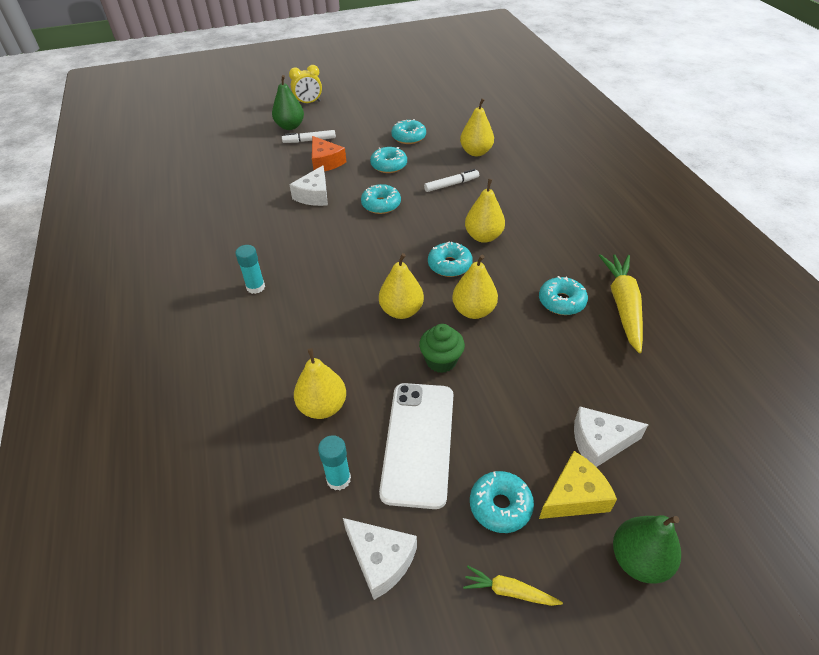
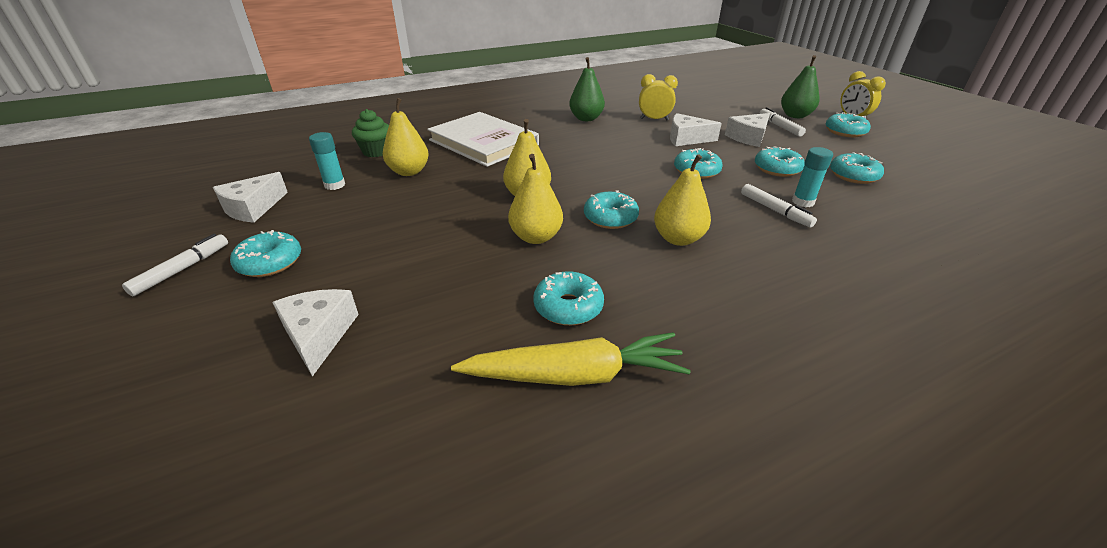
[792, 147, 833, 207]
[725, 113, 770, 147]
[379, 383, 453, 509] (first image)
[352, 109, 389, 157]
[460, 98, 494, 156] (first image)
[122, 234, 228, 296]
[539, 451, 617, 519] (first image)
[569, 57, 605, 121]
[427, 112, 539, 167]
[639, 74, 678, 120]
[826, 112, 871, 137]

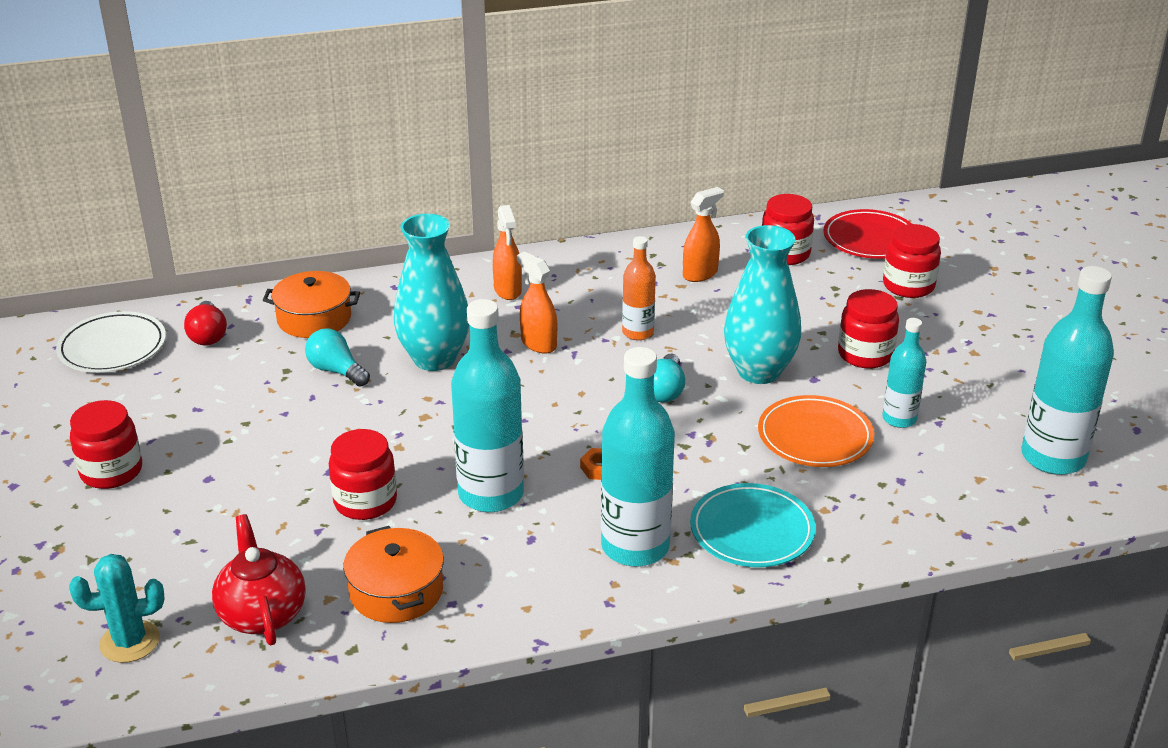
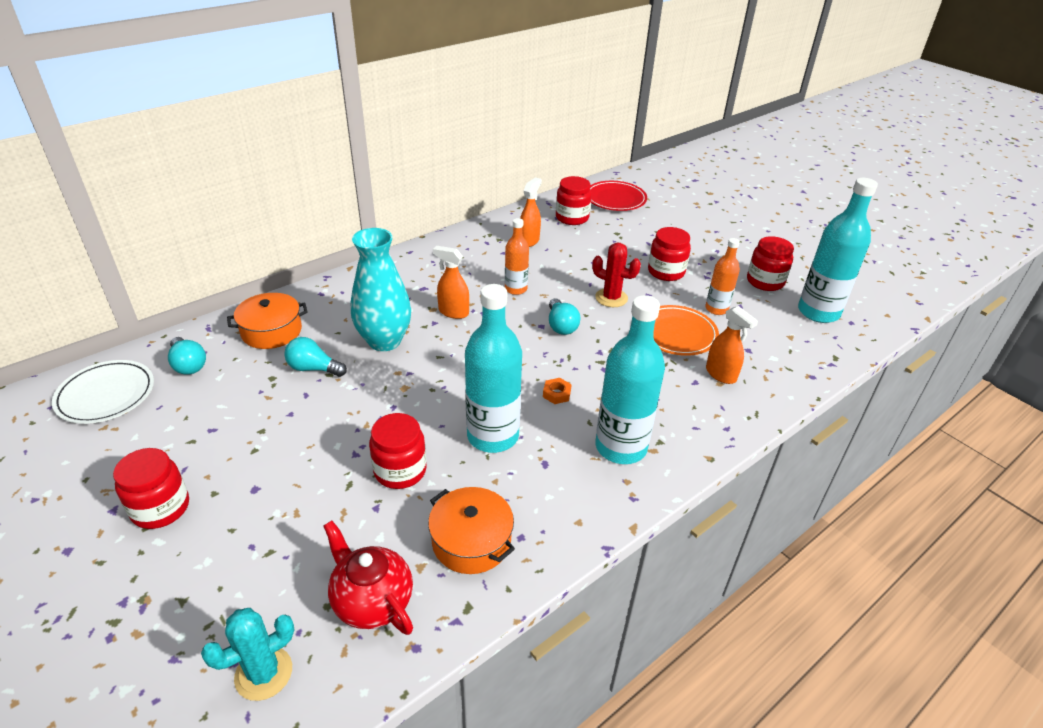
[168, 337, 206, 375]
[706, 306, 758, 384]
[690, 483, 816, 567] (first image)
[592, 242, 641, 307]
[705, 238, 740, 315]
[747, 236, 794, 291]

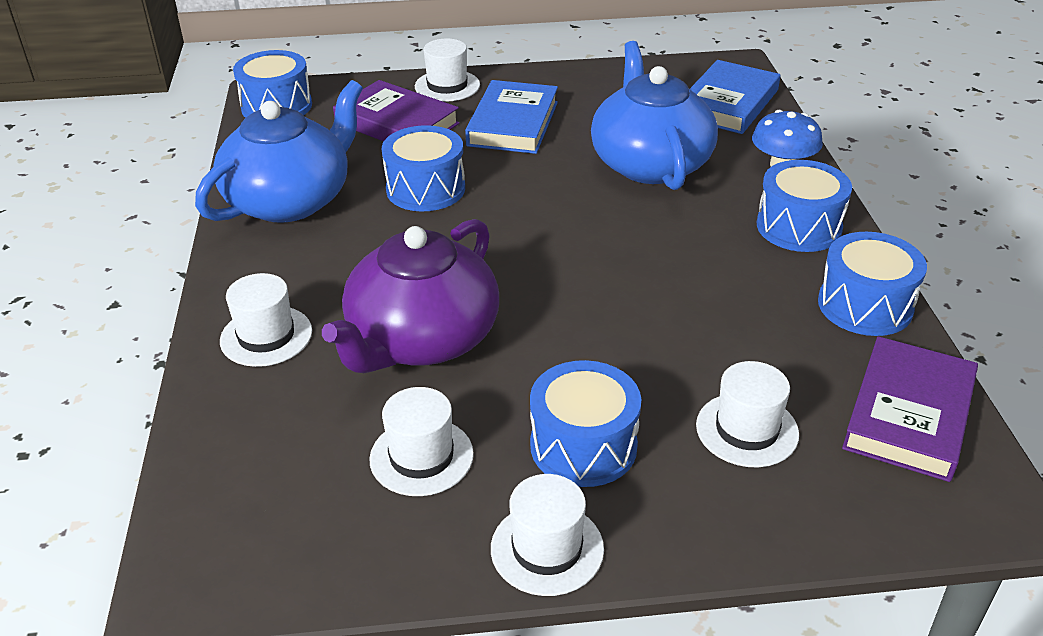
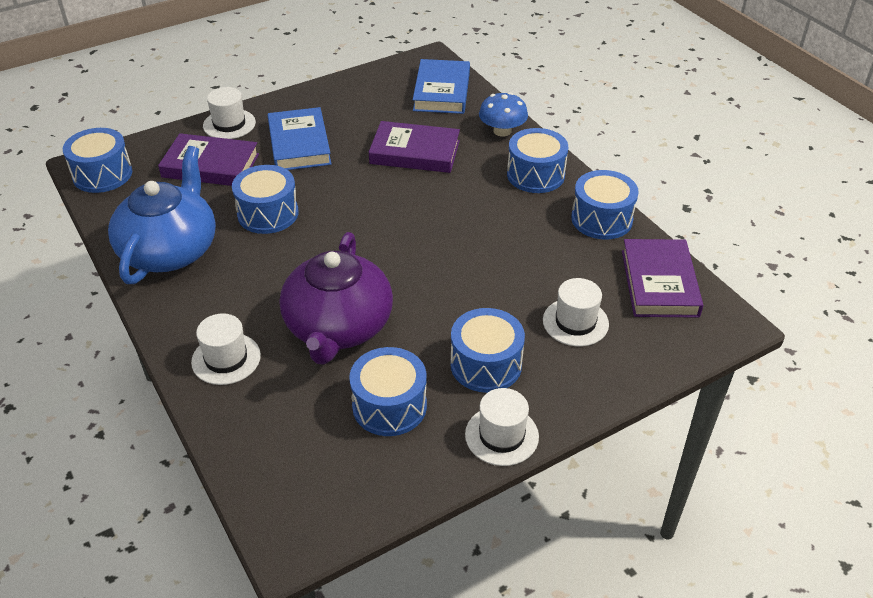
[349, 347, 427, 436]
[369, 121, 460, 173]

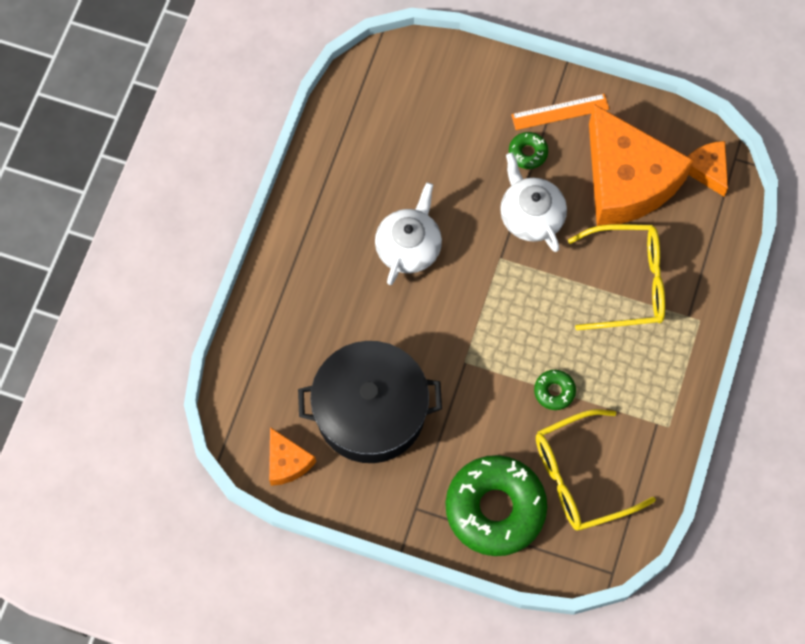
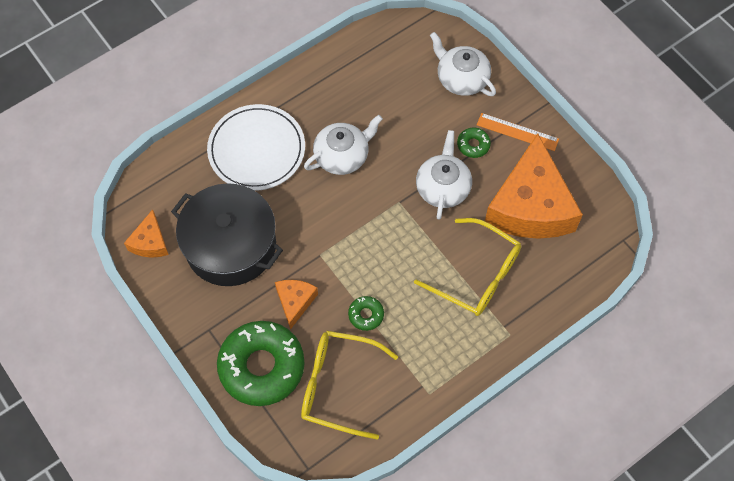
[275, 280, 318, 330]
[207, 104, 305, 191]
[430, 32, 496, 96]

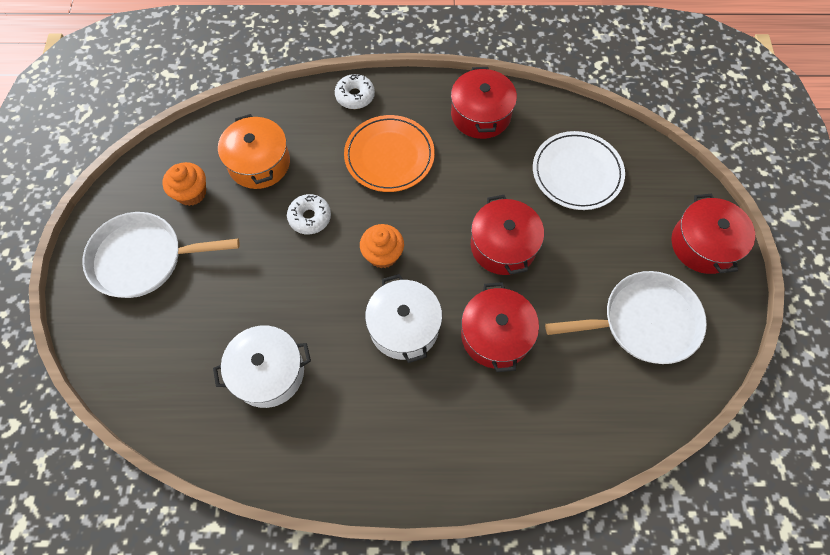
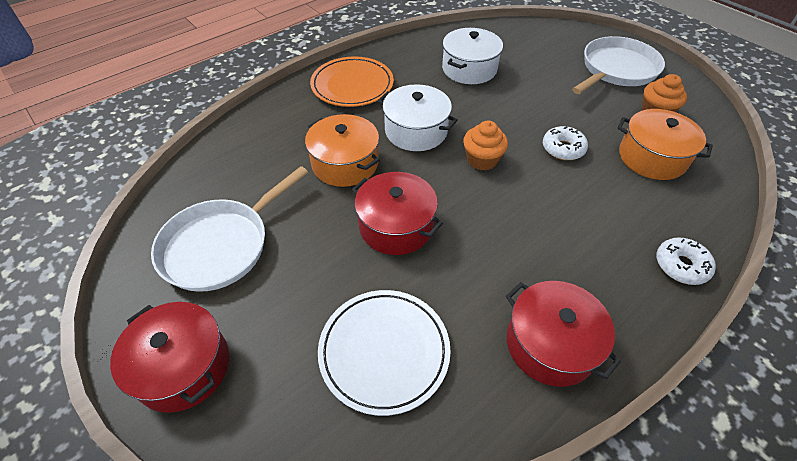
[310, 57, 394, 107]
[305, 114, 380, 187]

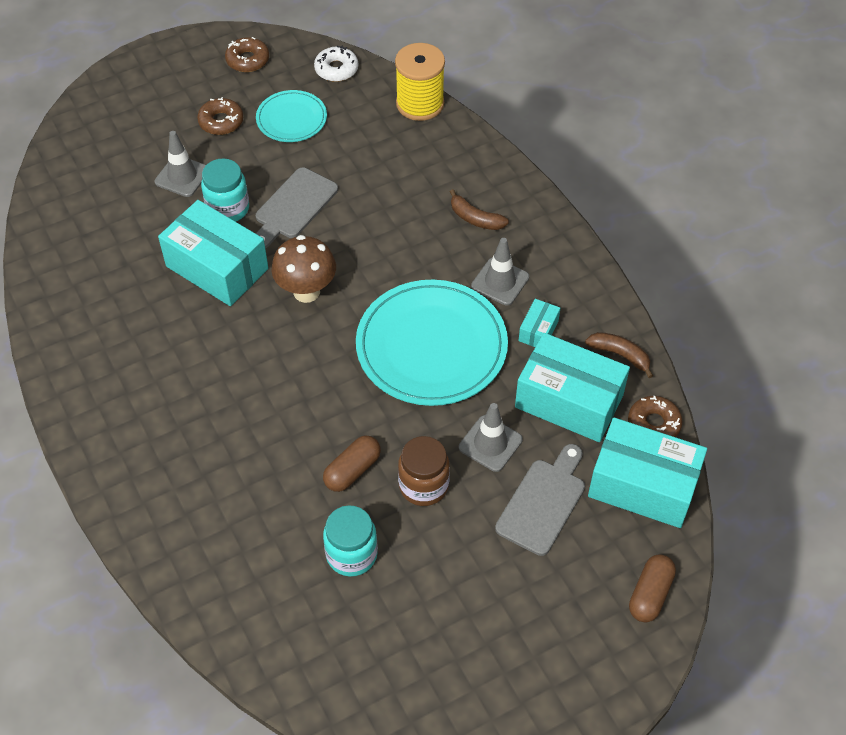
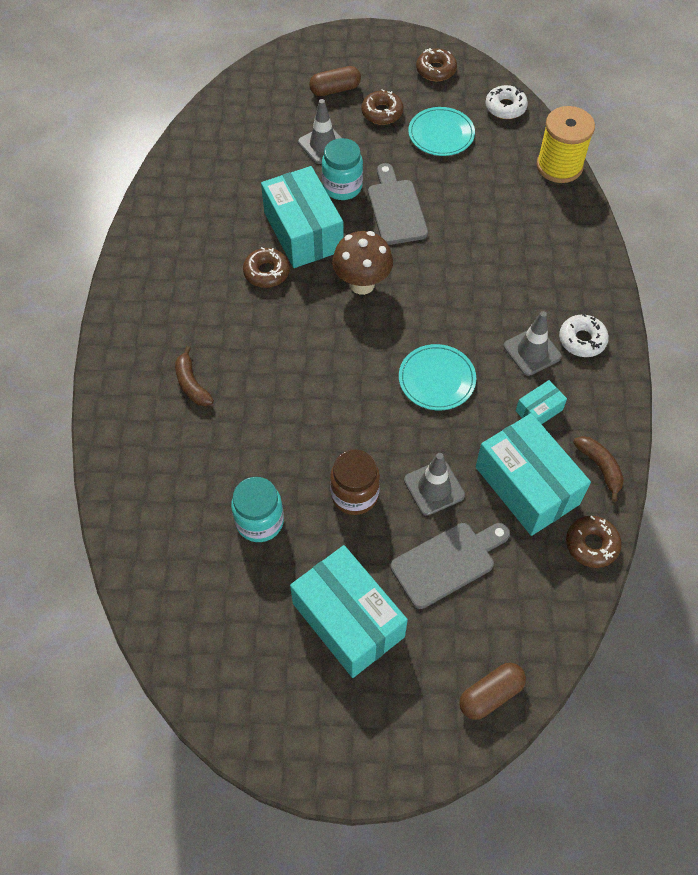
[368, 163, 428, 245]
[309, 66, 361, 96]
[399, 344, 476, 410]
[175, 346, 214, 406]
[290, 545, 408, 678]
[243, 247, 290, 288]
[559, 313, 609, 357]

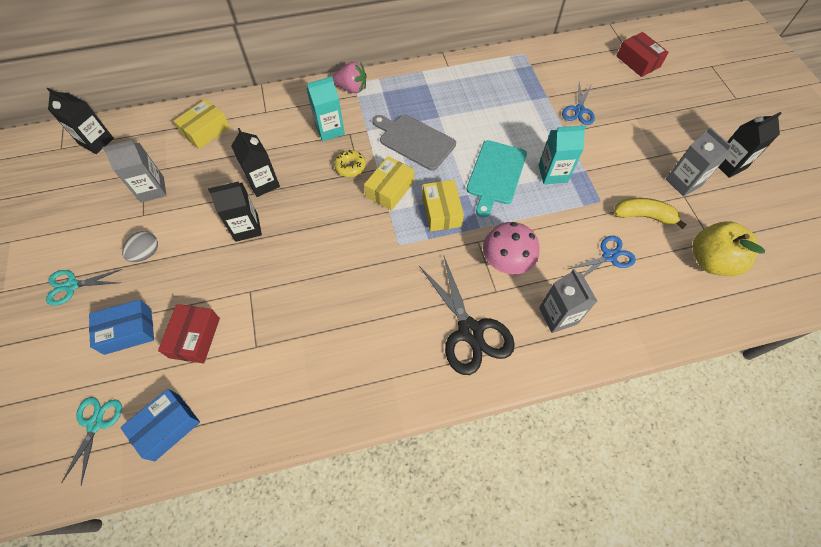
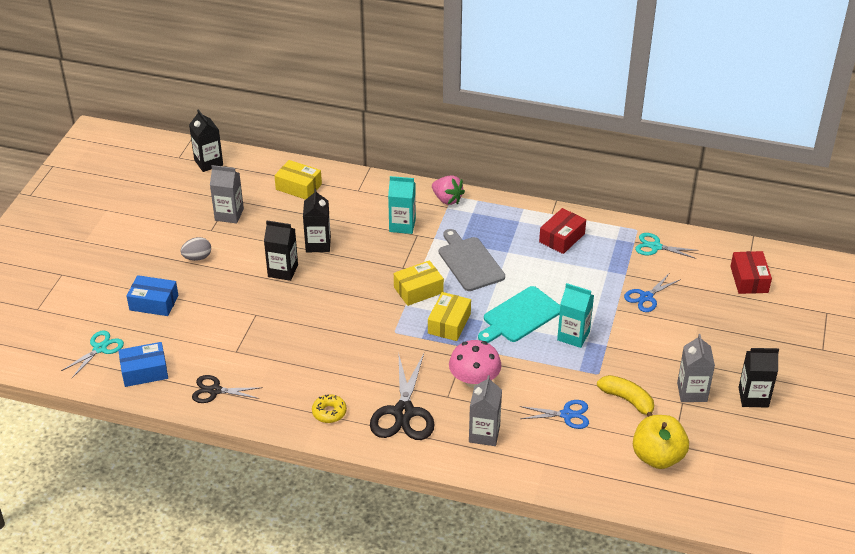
[635, 233, 699, 259]
[539, 208, 586, 254]
[274, 160, 322, 199]
[312, 394, 347, 423]
[192, 375, 263, 403]

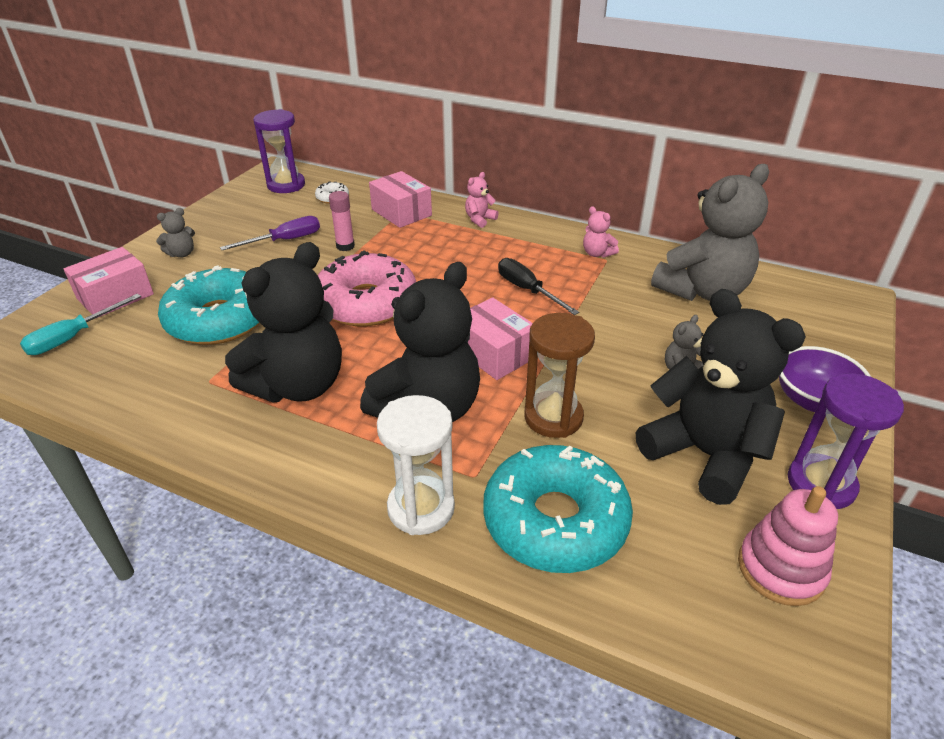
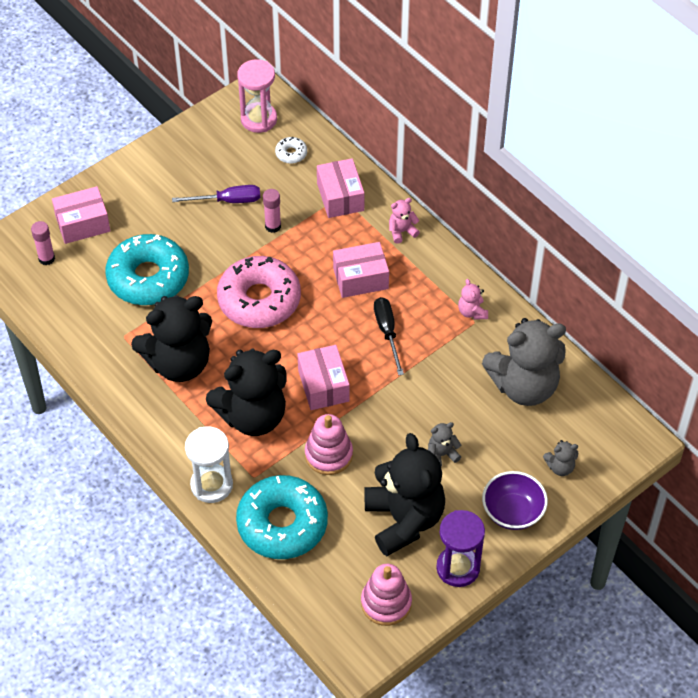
[31, 221, 55, 265]
[543, 440, 578, 476]
[237, 59, 277, 133]
[305, 414, 353, 475]
[333, 242, 389, 298]

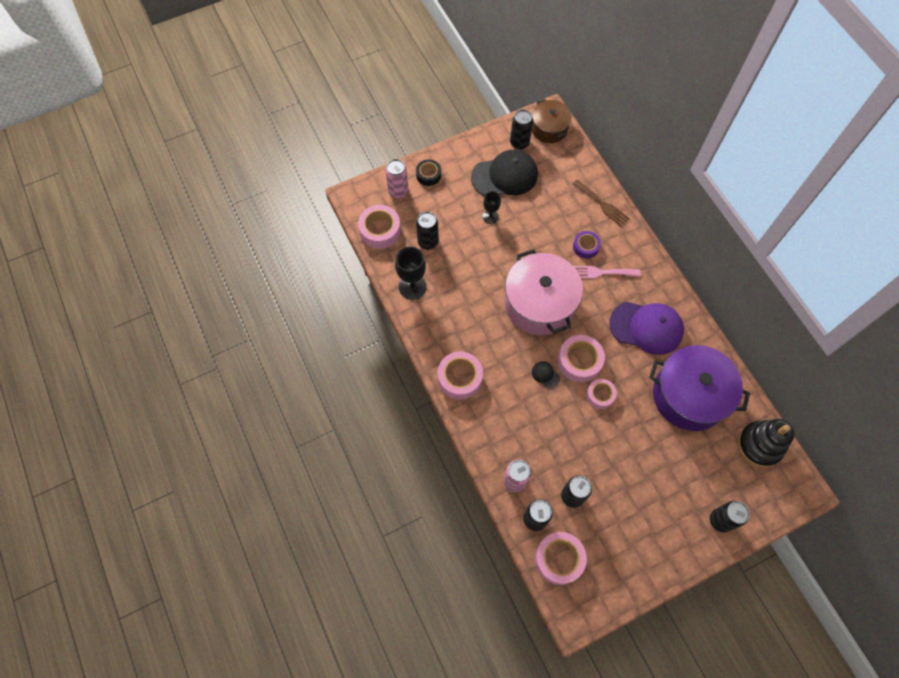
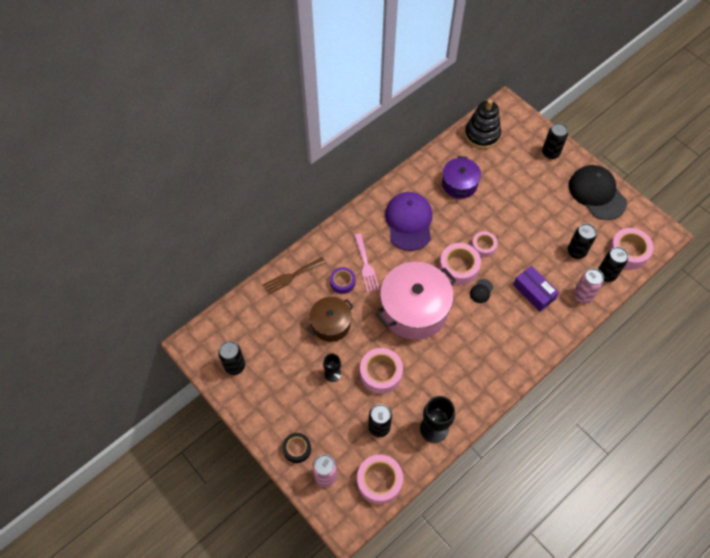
[360, 348, 403, 394]
[569, 165, 627, 220]
[308, 297, 353, 342]
[263, 257, 326, 294]
[442, 156, 481, 199]
[513, 266, 559, 312]

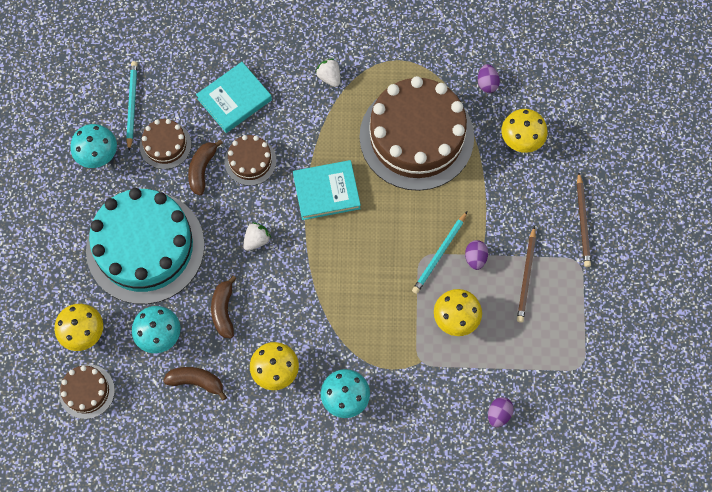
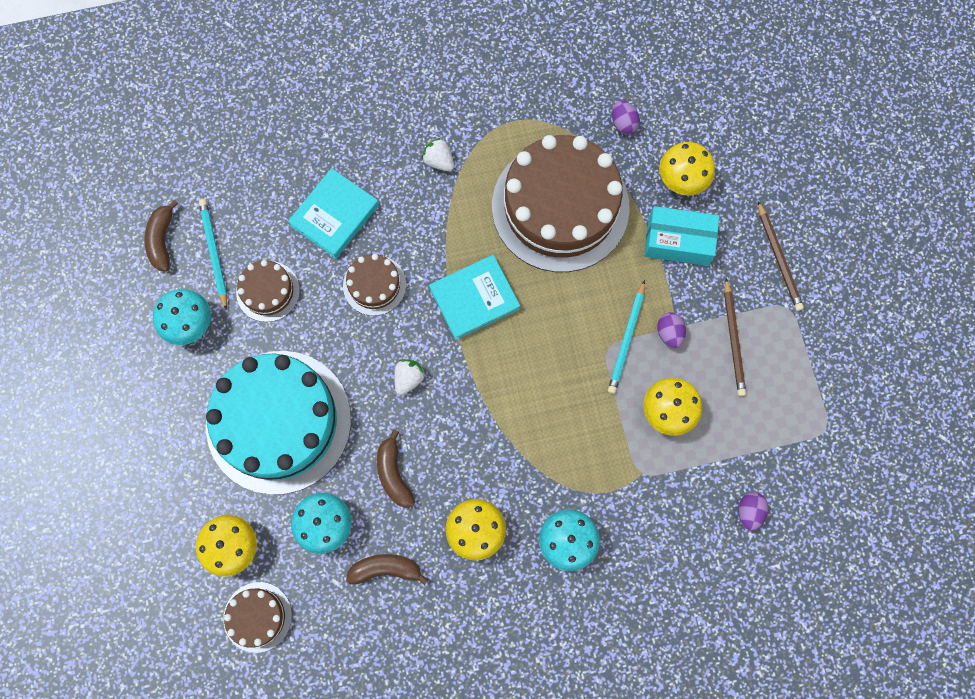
[144, 200, 178, 271]
[644, 206, 719, 266]

